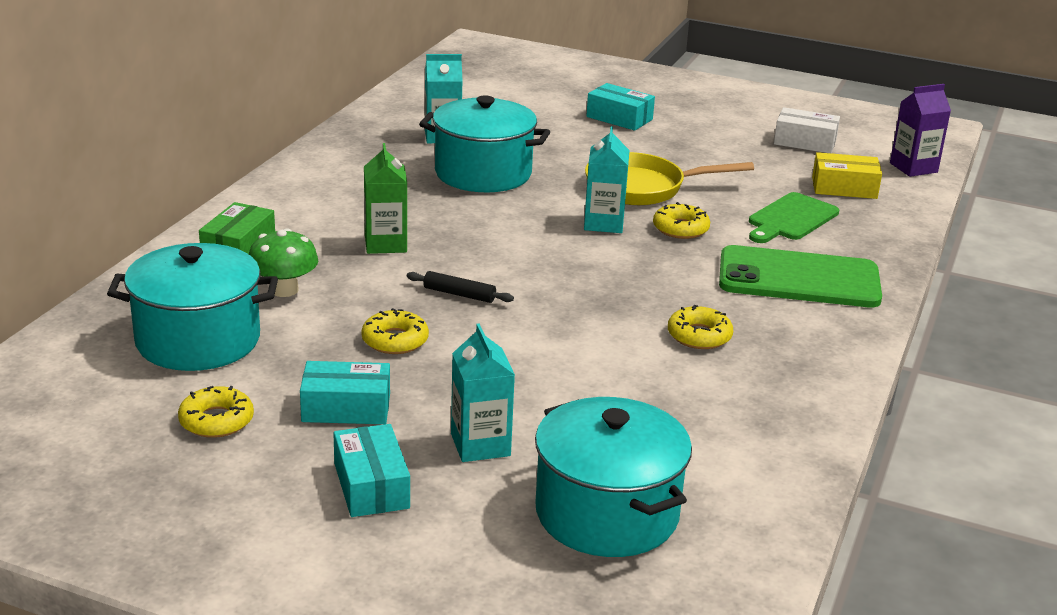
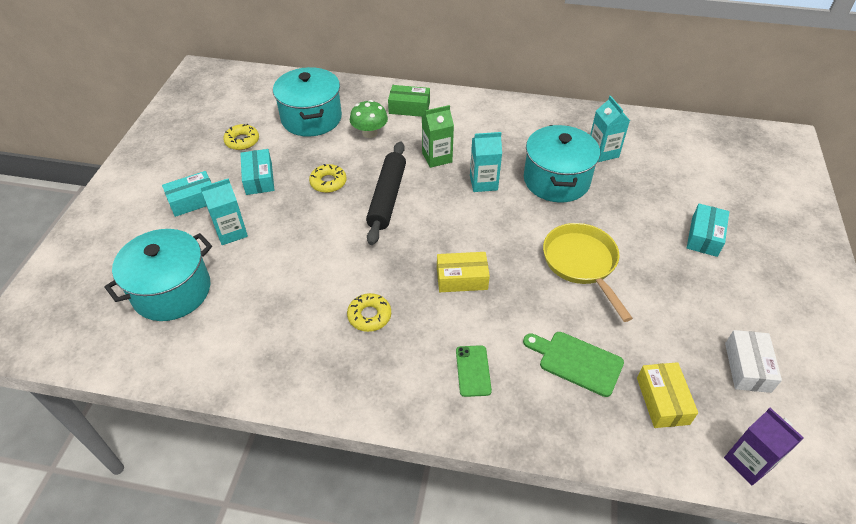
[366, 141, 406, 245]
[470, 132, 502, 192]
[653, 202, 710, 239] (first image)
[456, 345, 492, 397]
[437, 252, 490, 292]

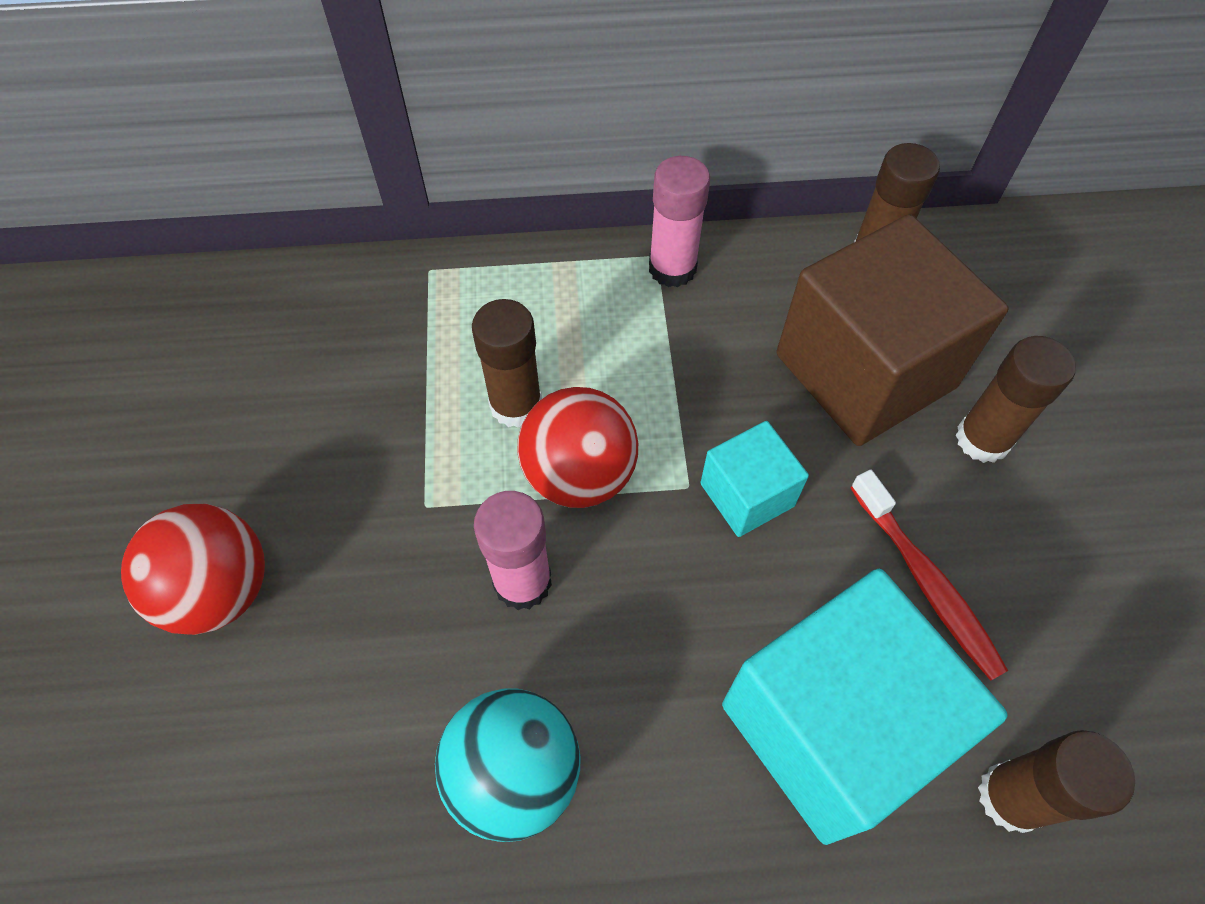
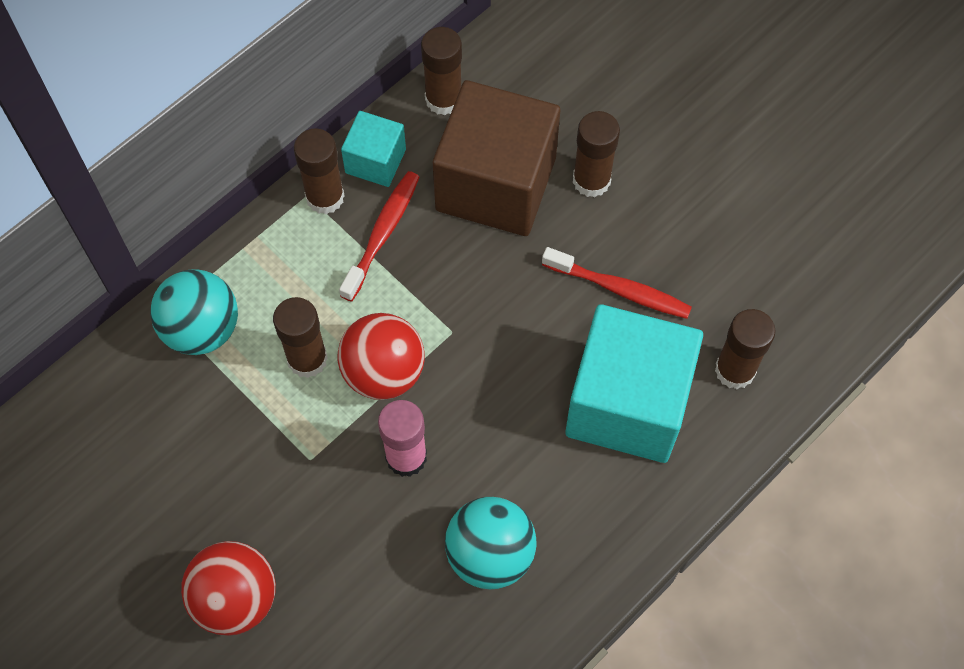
[294, 128, 345, 214]
[341, 111, 406, 187]
[150, 269, 238, 355]
[339, 171, 419, 302]

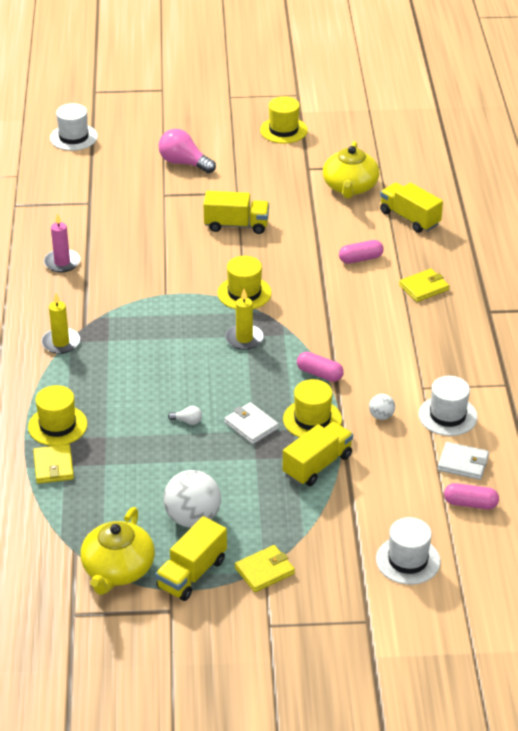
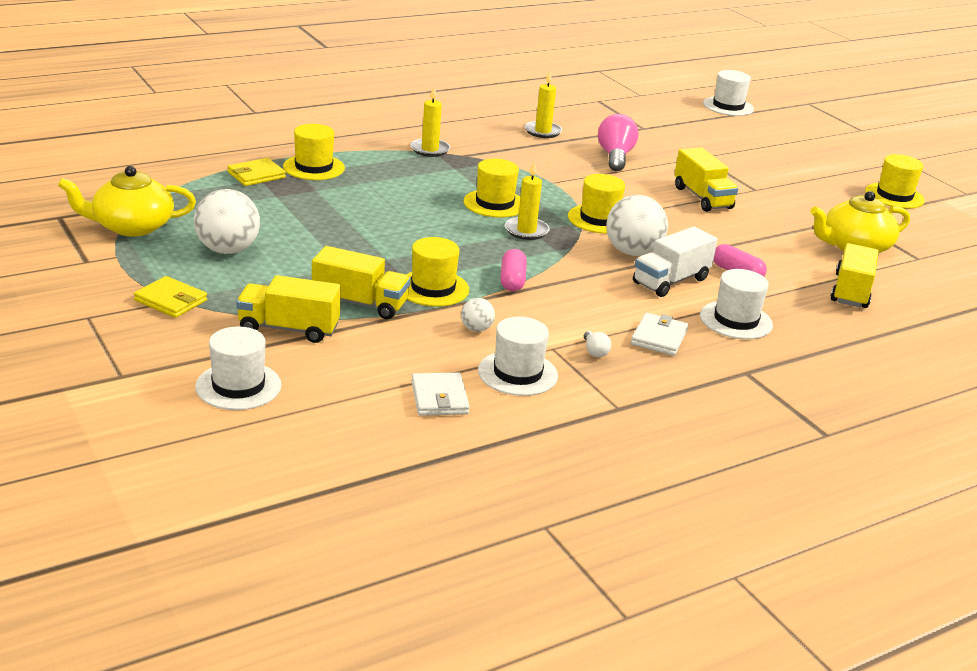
[525, 71, 562, 138]
[236, 275, 341, 343]
[598, 114, 638, 171]
[584, 331, 611, 357]
[631, 313, 688, 356]
[700, 269, 773, 339]
[444, 483, 499, 509] (first image)
[464, 159, 520, 218]
[606, 195, 668, 256]
[633, 226, 718, 297]

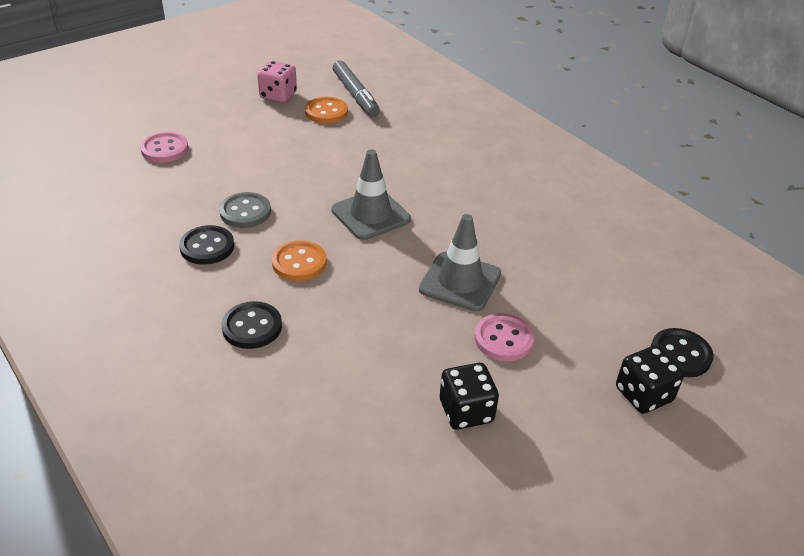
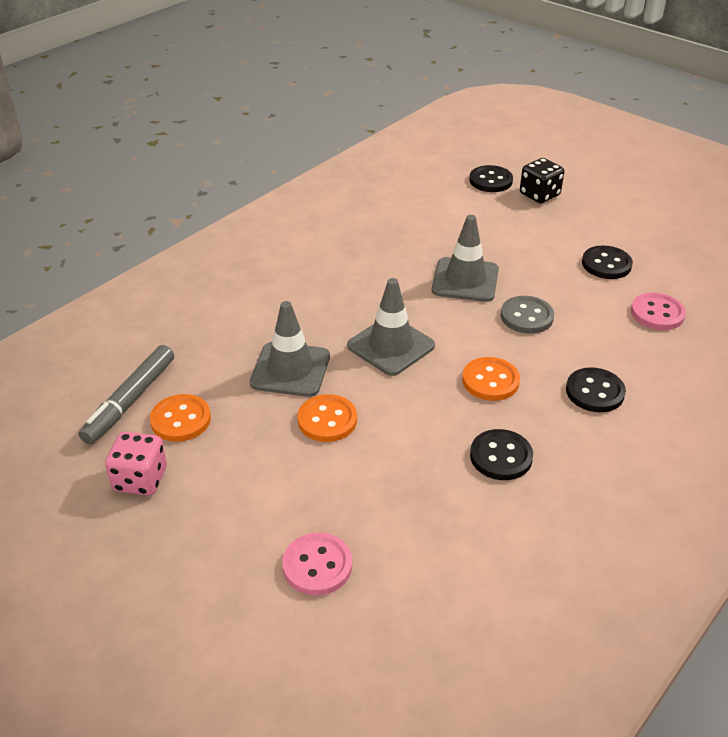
[501, 296, 554, 334]
[79, 345, 174, 444]
[582, 246, 633, 279]
[631, 292, 686, 330]
[250, 301, 330, 397]
[297, 394, 357, 442]

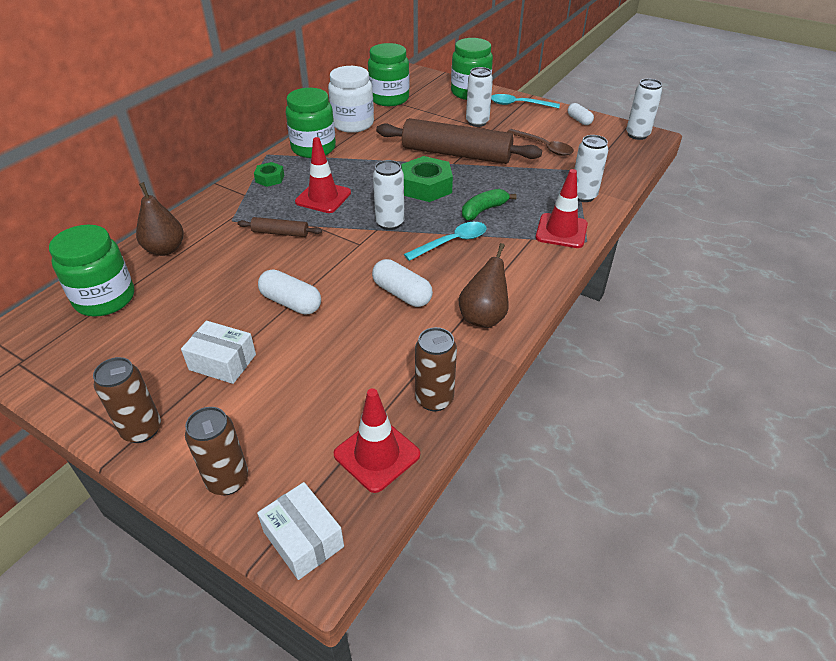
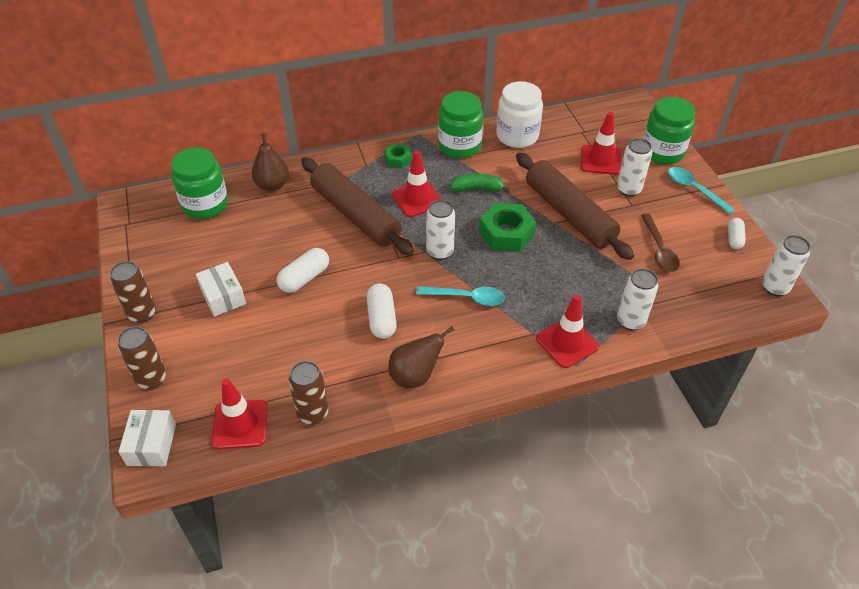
[301, 157, 414, 255]
[276, 248, 329, 293]
[368, 43, 410, 106] (first image)
[450, 174, 510, 193]
[581, 112, 621, 175]

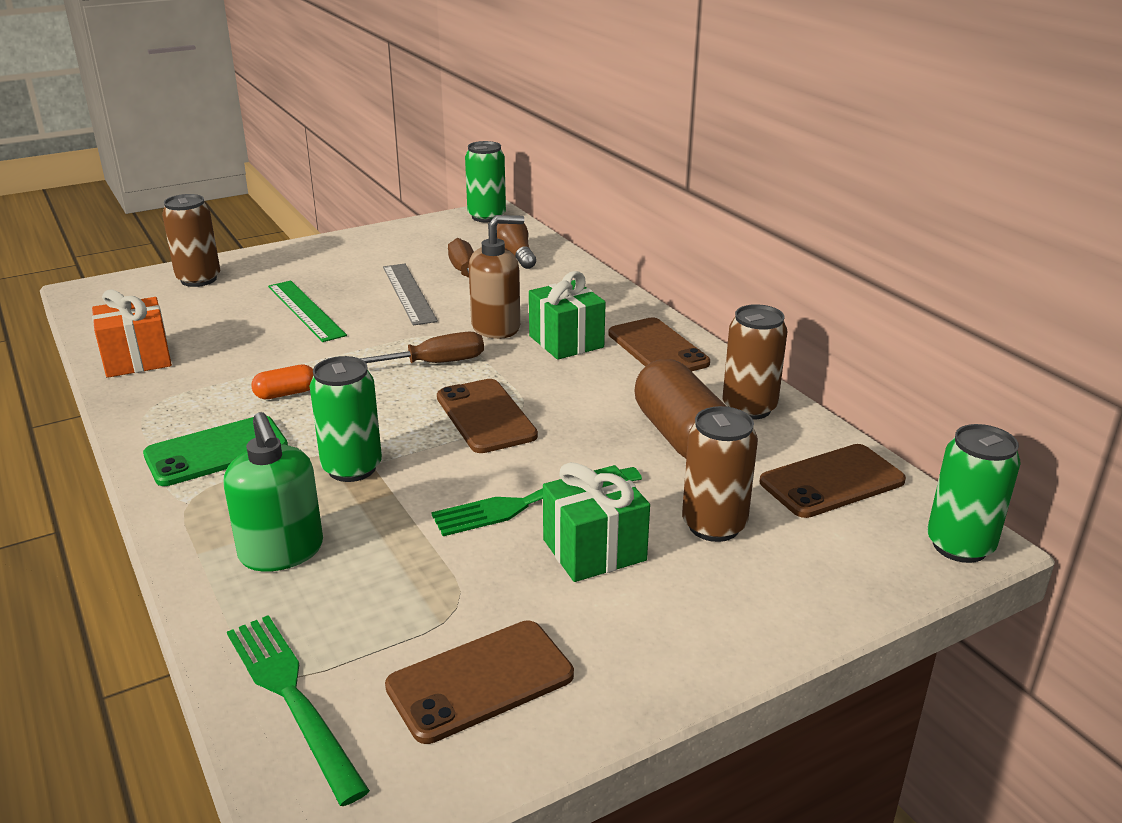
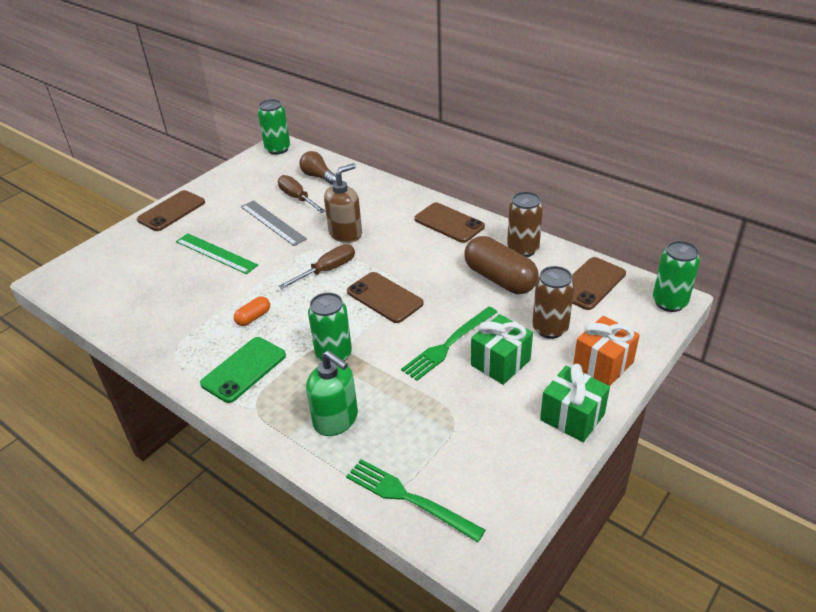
[573, 316, 640, 386]
[162, 194, 220, 287] (first image)
[137, 190, 205, 231]
[540, 364, 610, 442]

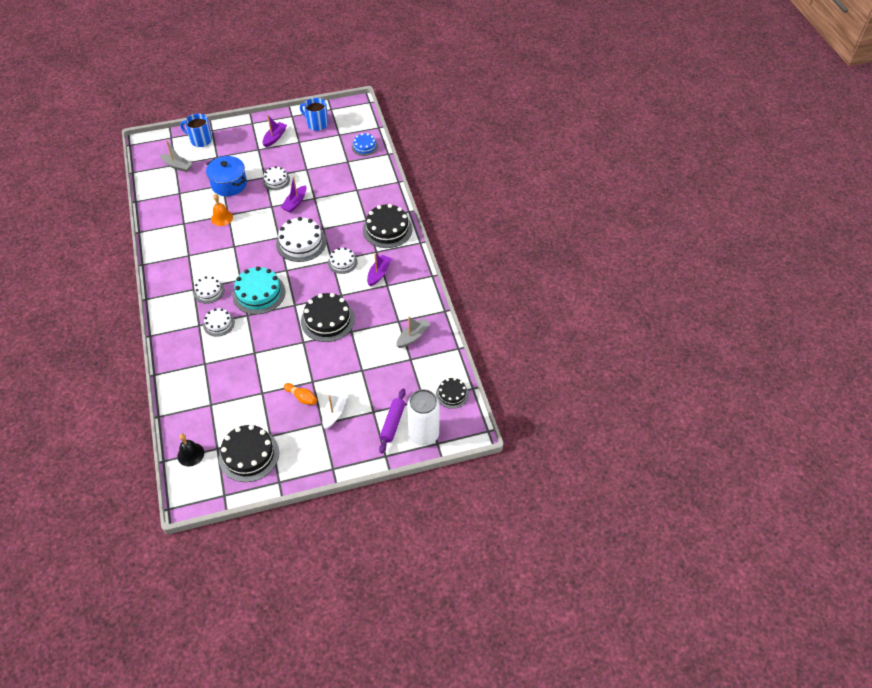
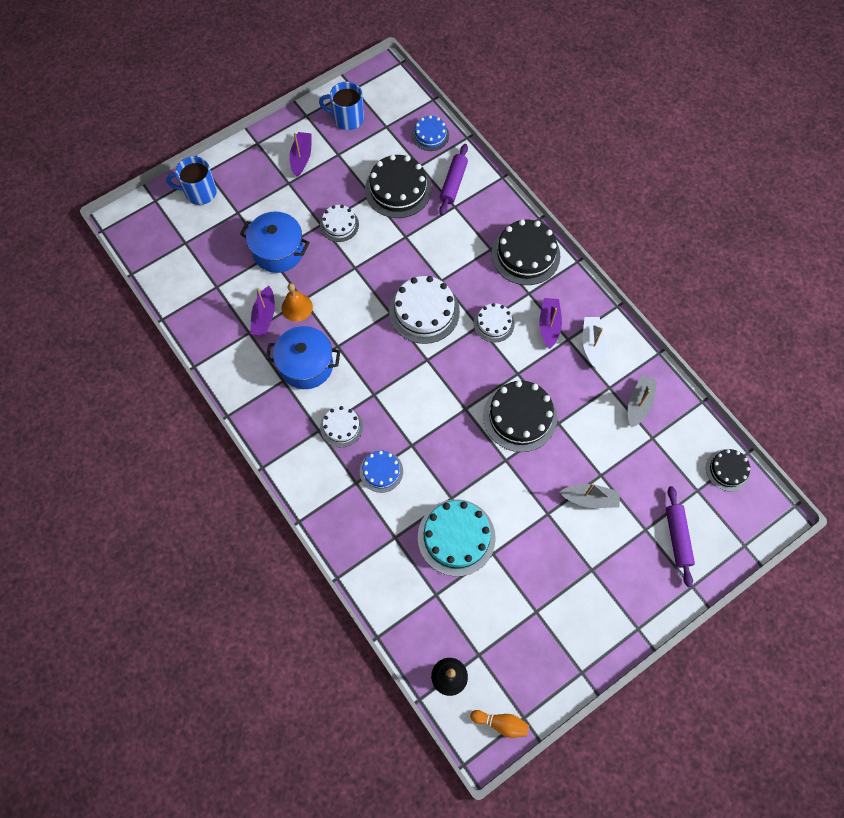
[559, 483, 620, 508]
[360, 451, 403, 493]
[365, 154, 431, 218]
[418, 499, 496, 577]
[250, 286, 275, 336]
[470, 710, 529, 738]
[583, 317, 606, 369]
[407, 389, 440, 446] (first image)
[266, 326, 341, 389]
[439, 144, 468, 215]

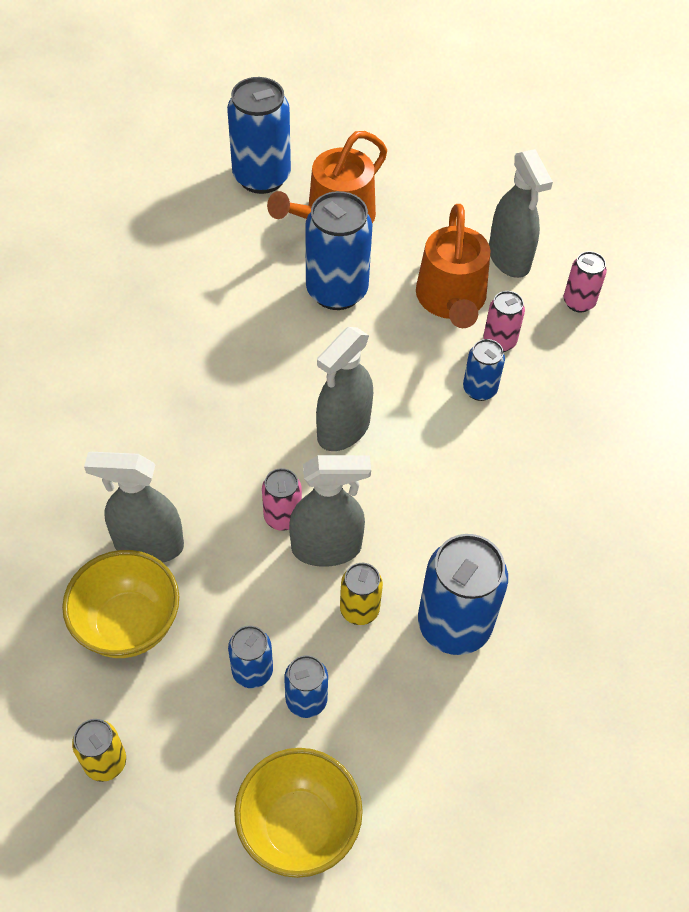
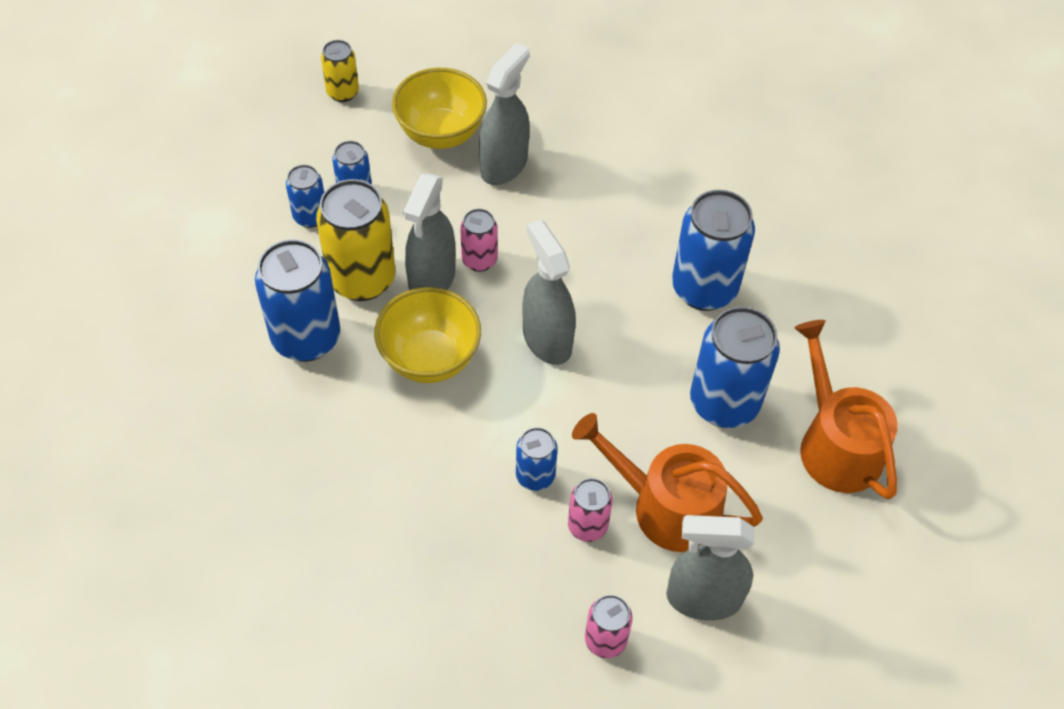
[672, 190, 755, 311]
[374, 287, 481, 383]
[316, 179, 395, 301]

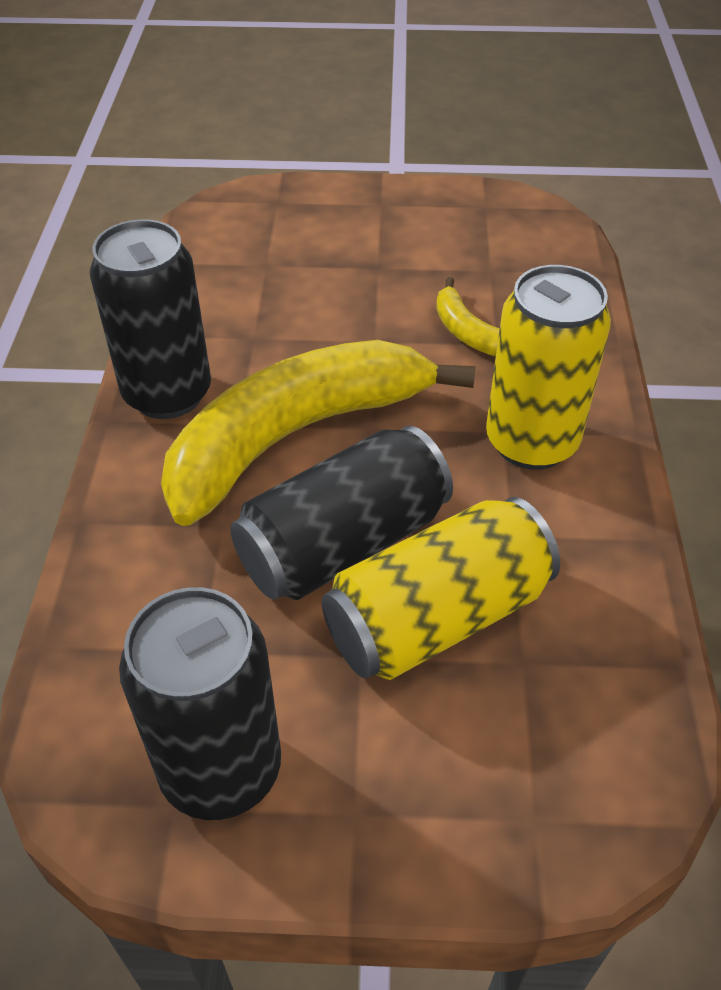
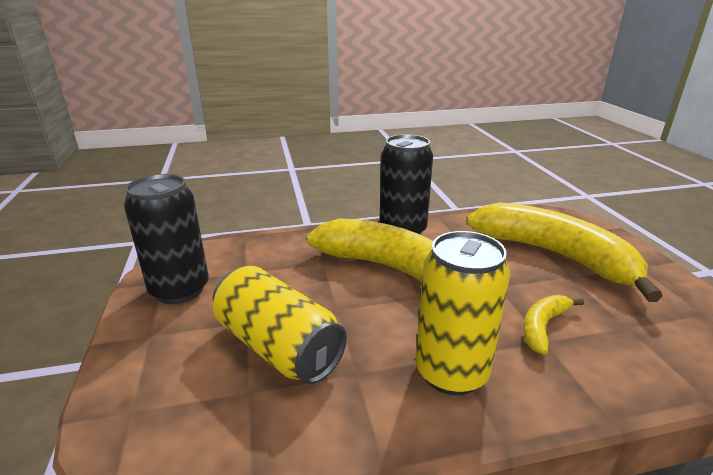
[230, 426, 453, 600] (first image)
[466, 202, 663, 302]

